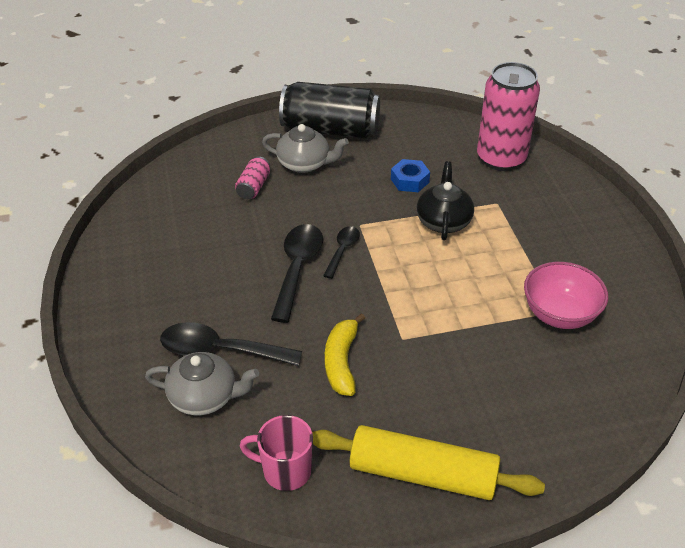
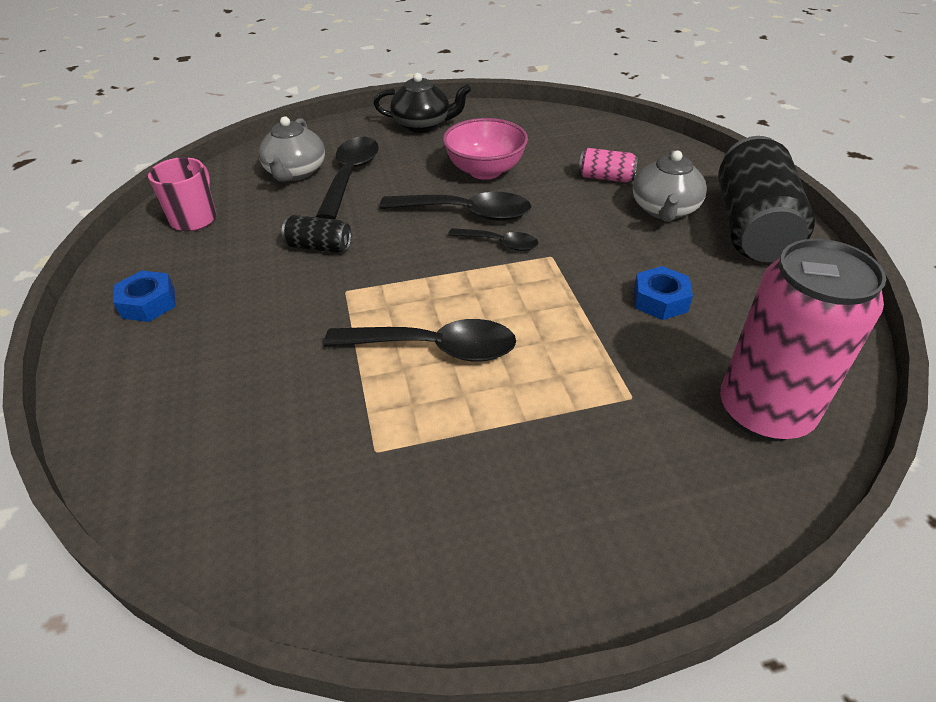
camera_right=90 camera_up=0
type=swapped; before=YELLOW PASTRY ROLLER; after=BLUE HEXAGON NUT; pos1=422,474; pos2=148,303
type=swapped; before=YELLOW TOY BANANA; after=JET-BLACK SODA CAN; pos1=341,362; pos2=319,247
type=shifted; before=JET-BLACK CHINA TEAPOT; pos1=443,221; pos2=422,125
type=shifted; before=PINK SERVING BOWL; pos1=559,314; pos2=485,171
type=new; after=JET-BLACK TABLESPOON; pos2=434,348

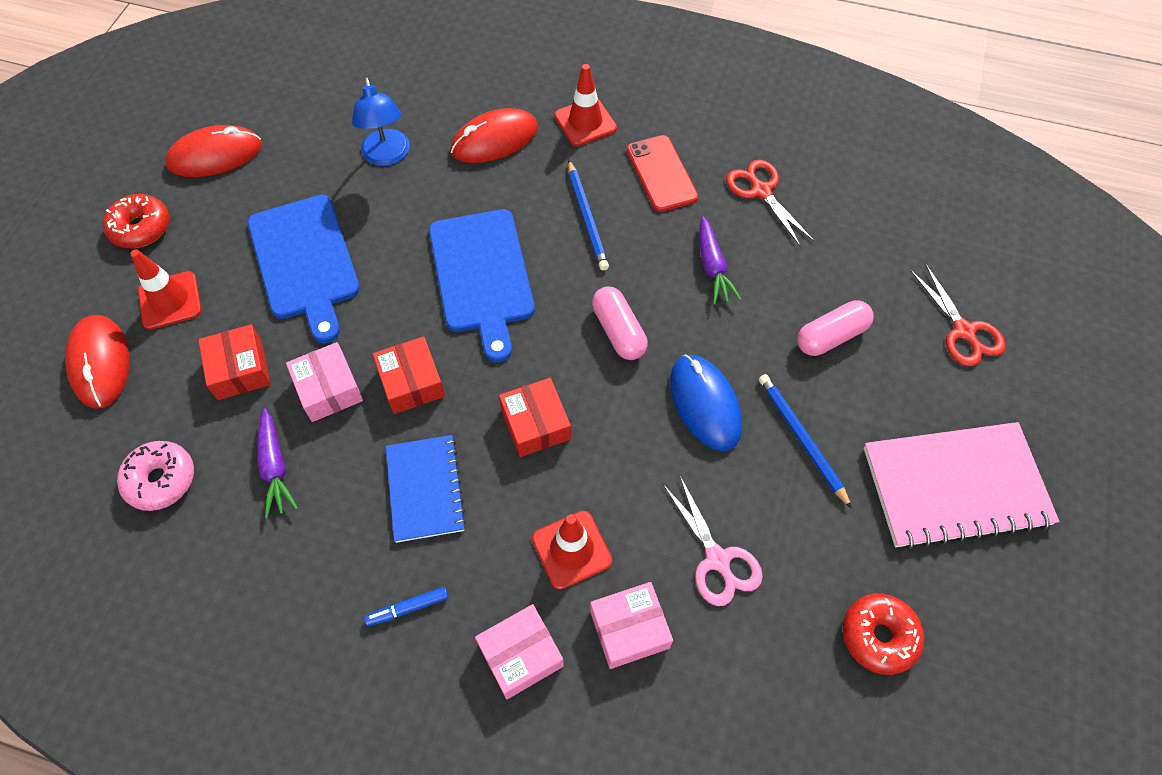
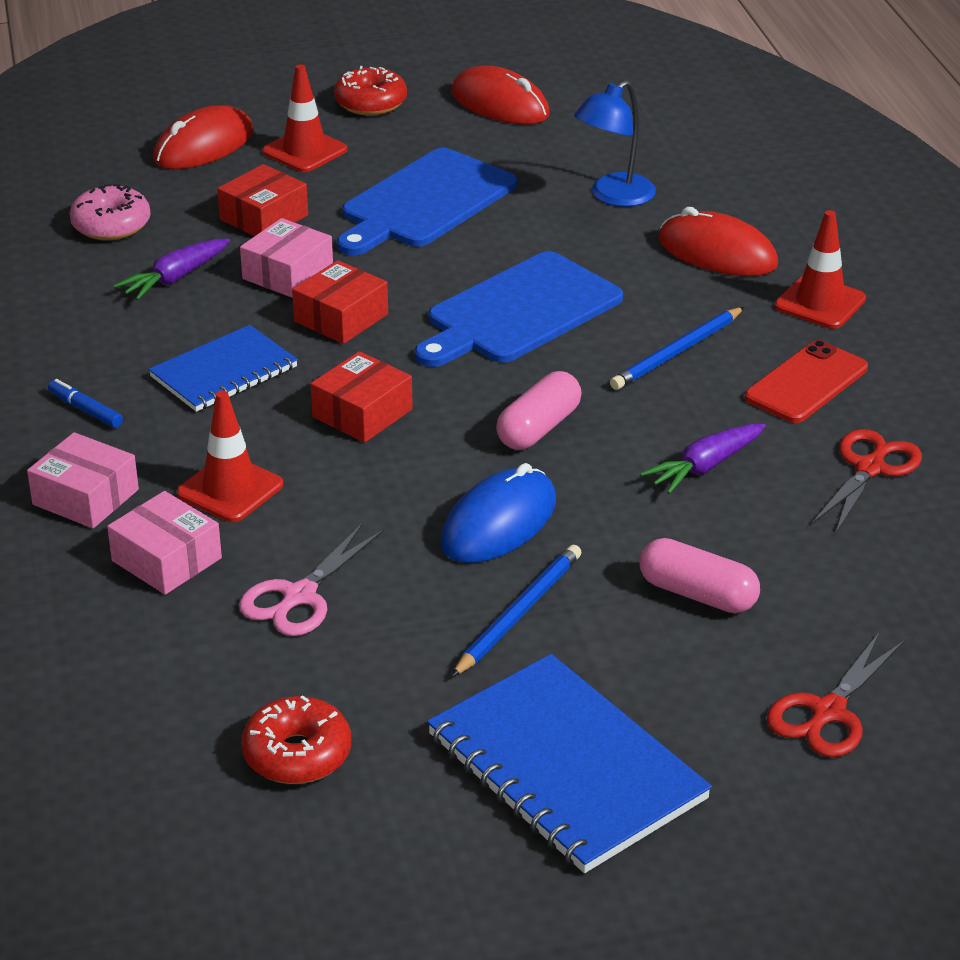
camera_right=60 camera_up=-25
type=repainted; before=PINK NOTEBOOK; after=BLUE NOTEBOOK; pos1=955,486; pos2=566,767

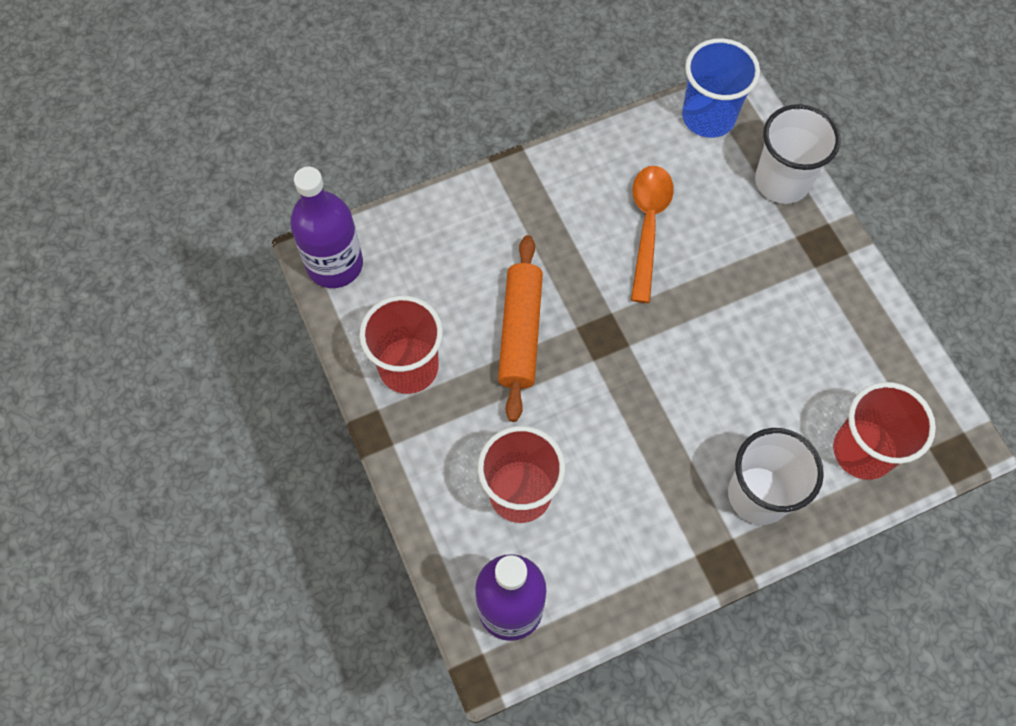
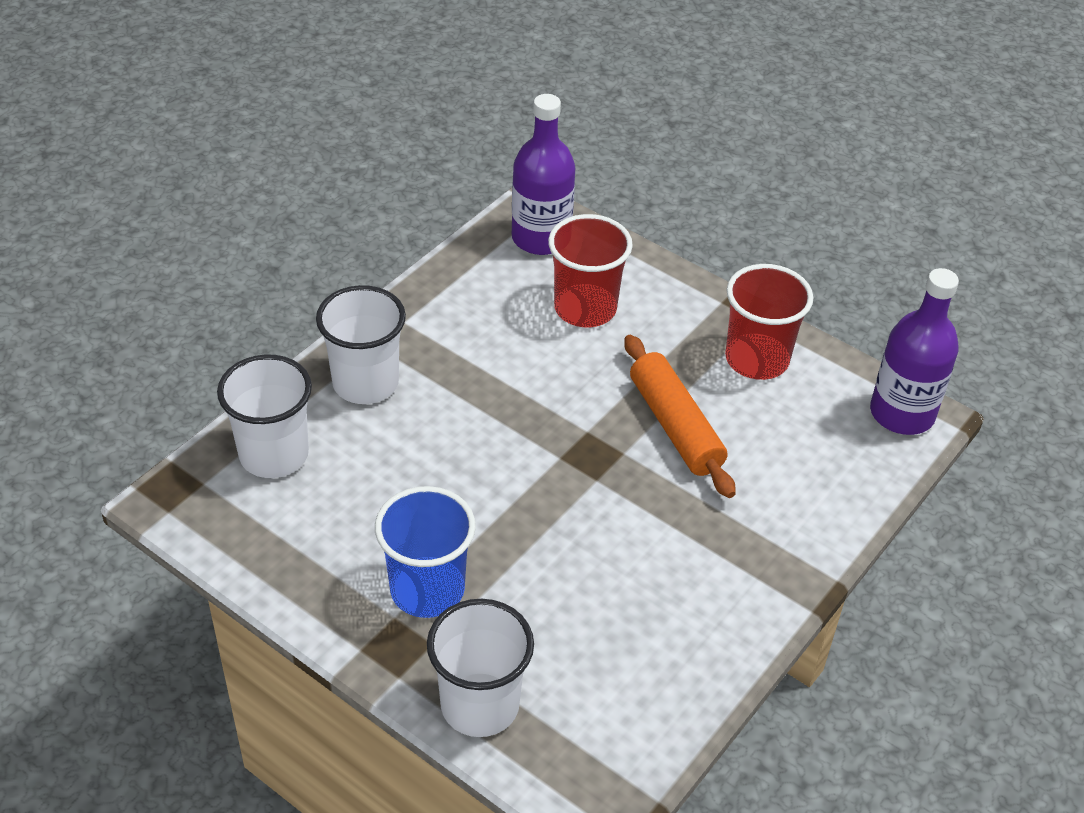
camera_right=150 camera_up=-20
type=gone; before=BRIGHT ORANGE TABLESPOON; pos1=648,225
type=shifted; before=BLUE BEAKER; pos1=708,117; pos2=427,590
type=repainted; before=CRIMSON BEAKER; after=WHITE BEAKER; pos1=863,451; pos2=274,454

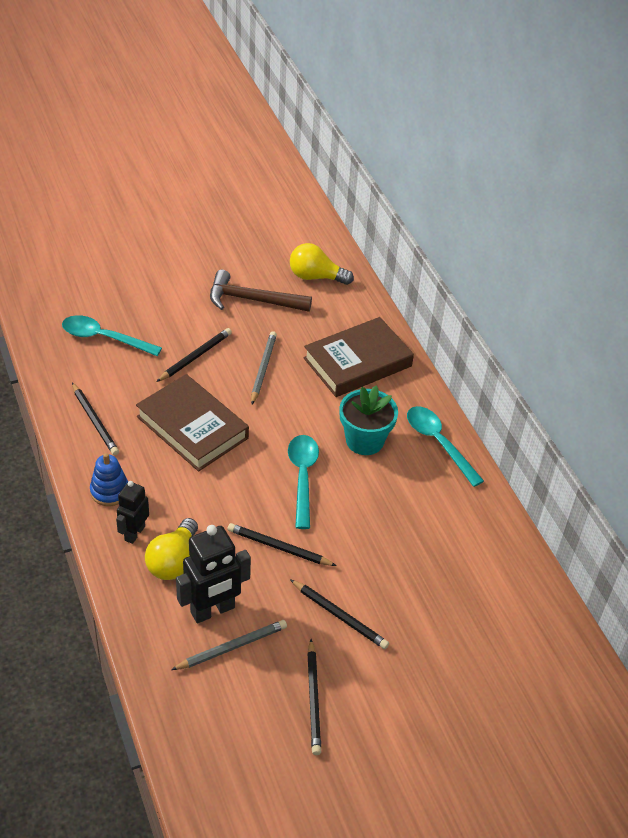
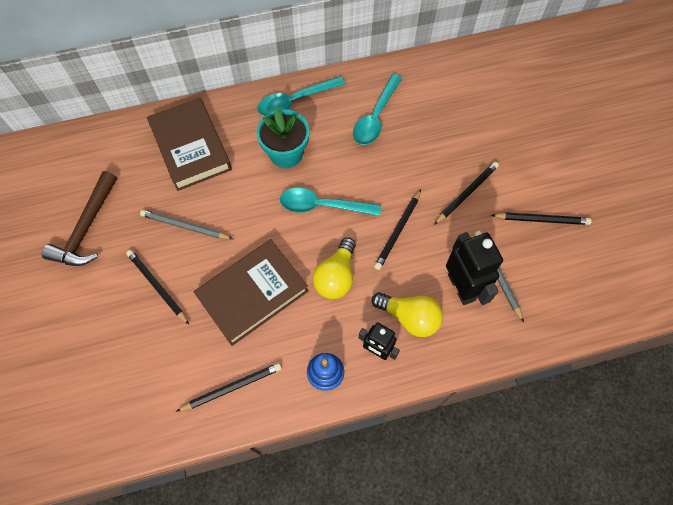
camera_right=-80 camera_up=20
type=shifted; before=AQUA TABLESPOON; pos1=104,338; pos2=375,117
type=shifted; before=YELLOW LIGHTBULB; pos1=316,277; pos2=336,276

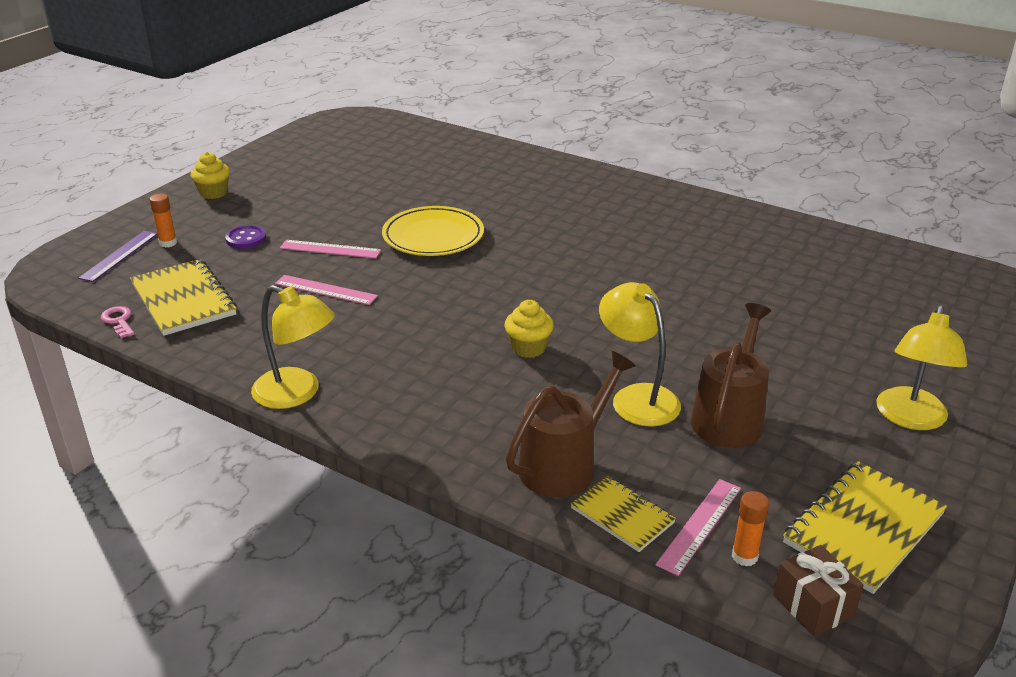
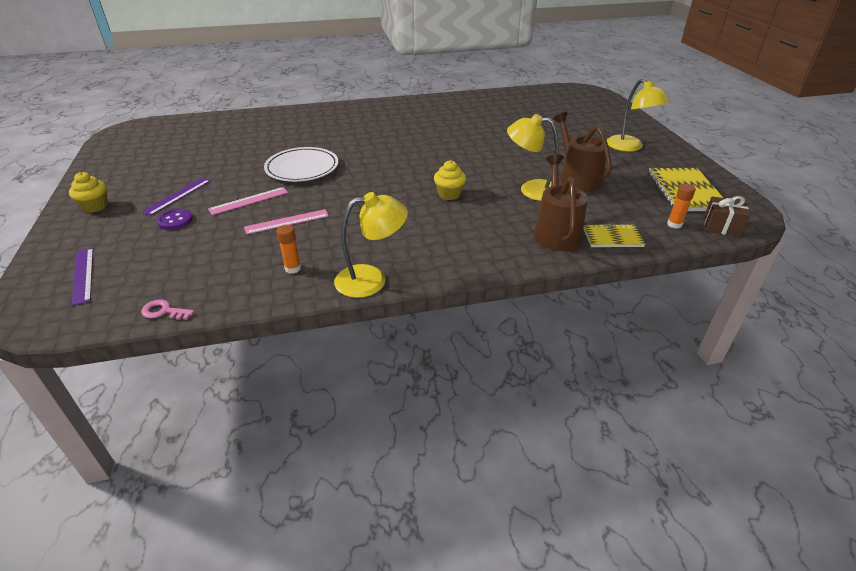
camera_right=-45 camera_up=5
type=gone; before=YELLOW NOTEBOOK; pos1=183,300
type=shifted; before=BRIGHT ORANGE GLUE STICK; pos1=168,243; pos2=293,268
type=repainted; before=YELLOW FLAT DISH; after=WHITE FLAT DISH; pos1=433,236; pos2=302,168
type=gone; before=PINK RULER; pos1=699,525
type=new; after=PURPLE RULER; pos2=177,196

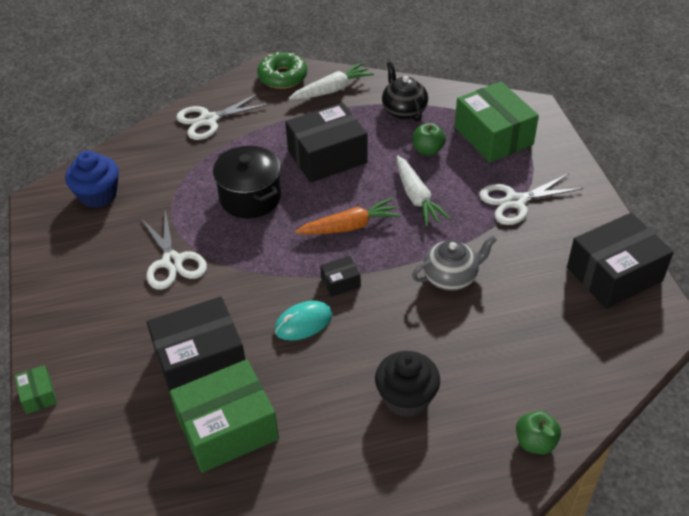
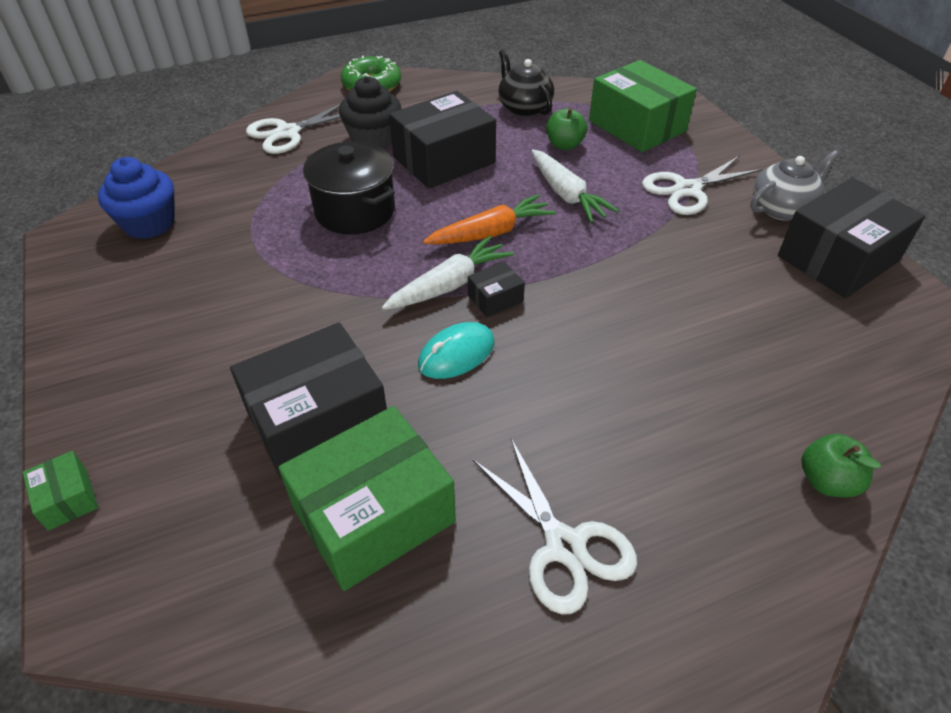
camera_right=-10 camera_up=0
type=shifted; before=WHITE PAIR OF SCISSORS; pos1=172,262; pos2=564,546
type=shifted; before=WHITE TOY CARROT; pos1=332,90; pos2=449,285
type=shifted; before=JET-BLACK FAIRY CAKE; pos1=406,398; pos2=373,139
type=shifted; before=GRAY CHINA TEAPOT; pos1=451,277; pos2=782,209

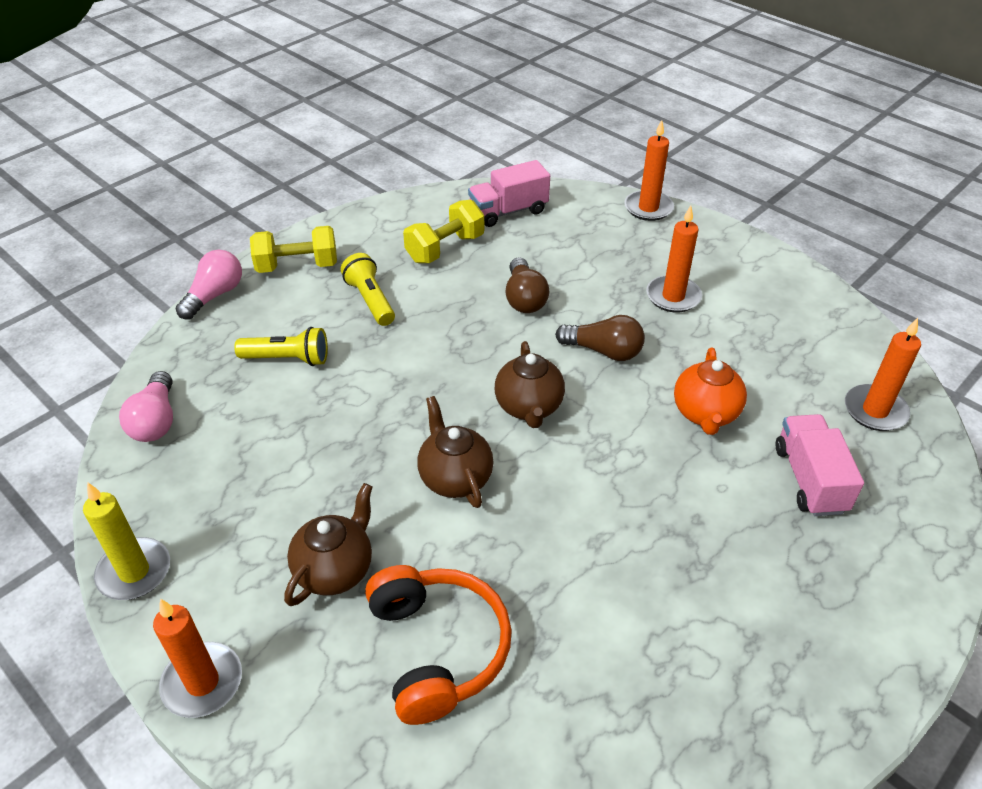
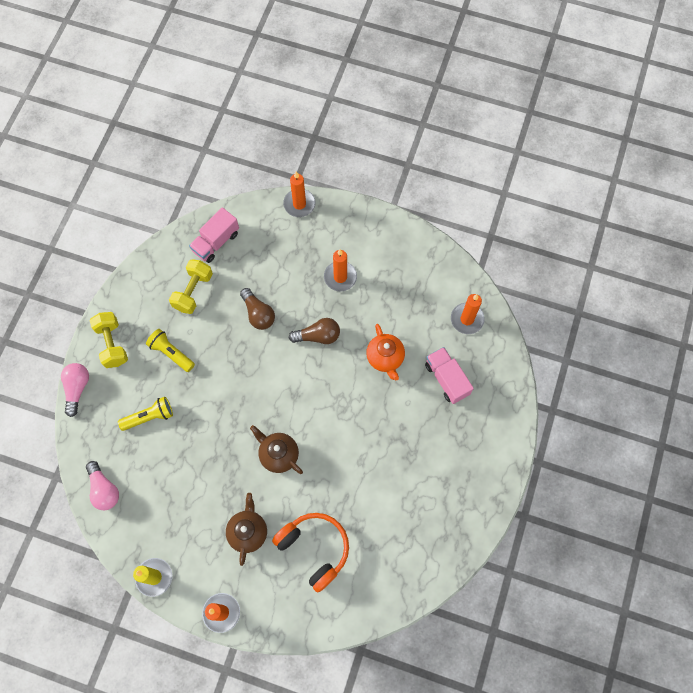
camera_right=-25 camera_up=25
type=rotated; before=YELLOW FREE WEIGHT; pos1=297,266; pos2=112,344; turn=-75
type=gone; before=BROWN CHINA TEAPOT; pos1=529,407

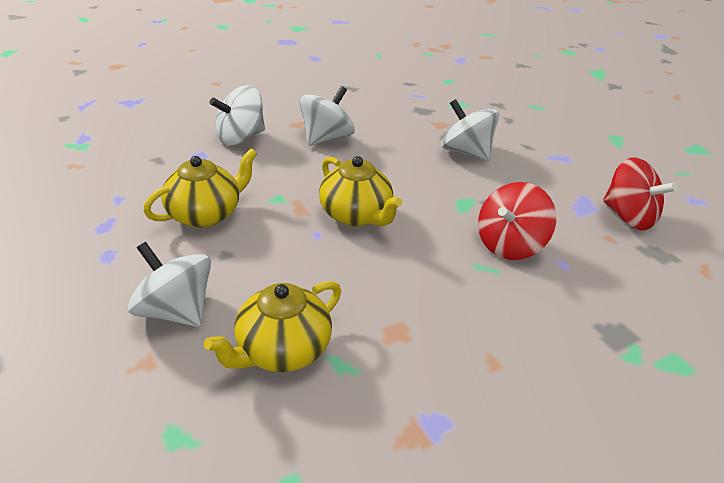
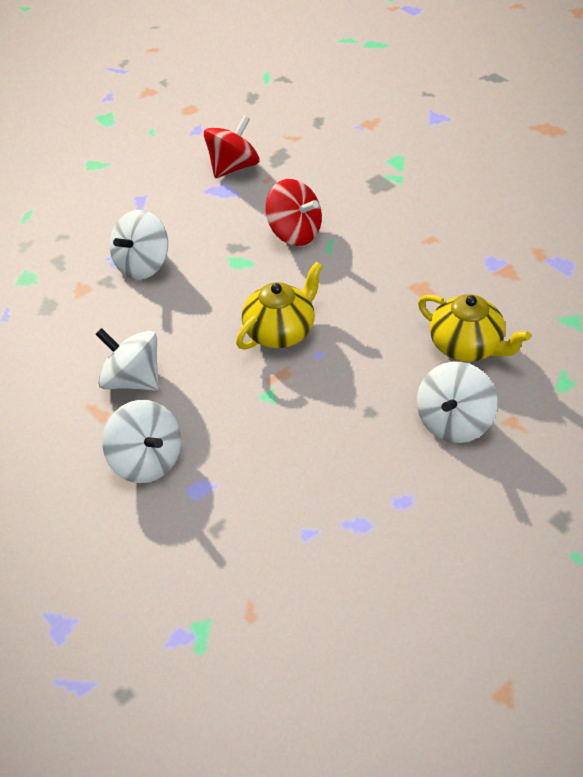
camera_right=-95 camera_up=10
type=gone; before=YELLOW CHINA TEAPOT; pos1=206,214

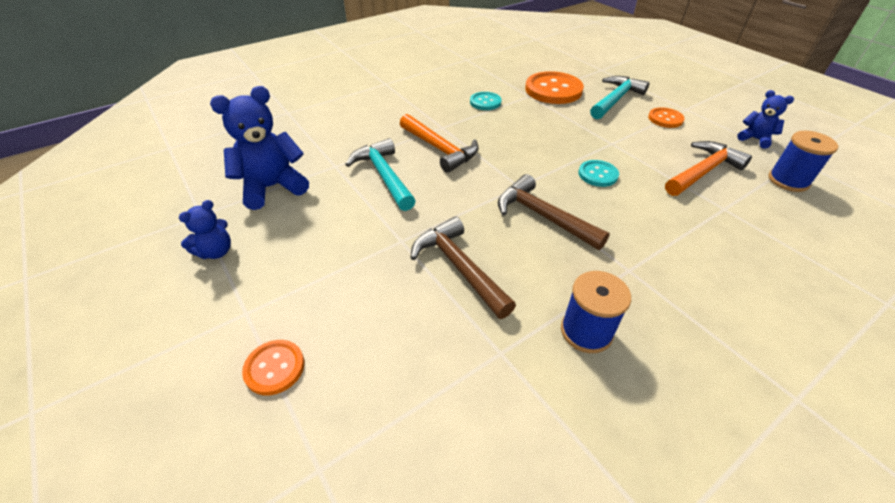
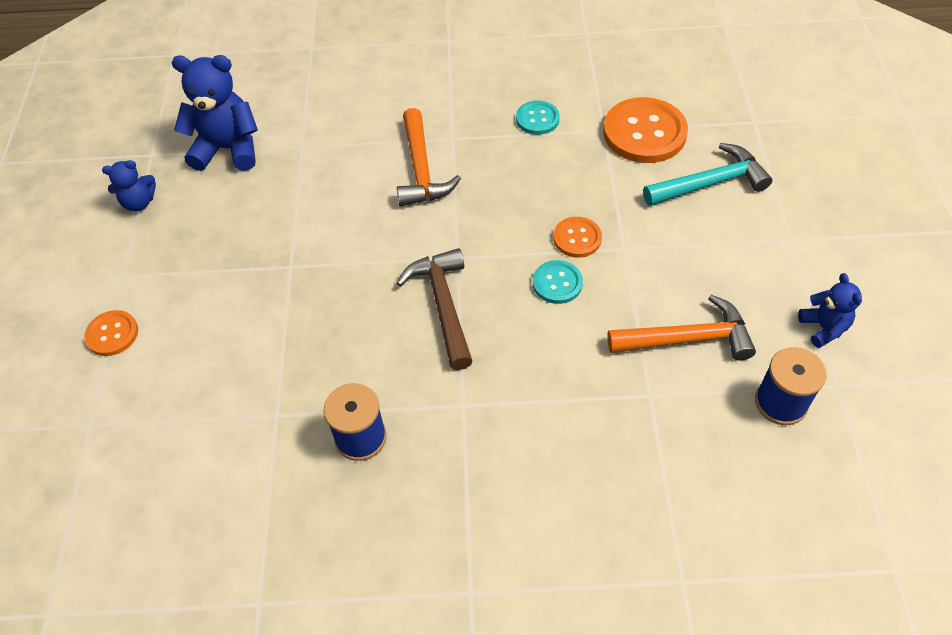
camera_right=35 camera_up=10
type=gone; before=AQUA CLAW HAMMER; pos1=384,175
type=gone; before=BROWN CLAW HAMMER; pos1=459,267
type=shifted; before=BRIGHT ORANGE SEWING BUTTON; pos1=665,119; pos2=577,238

